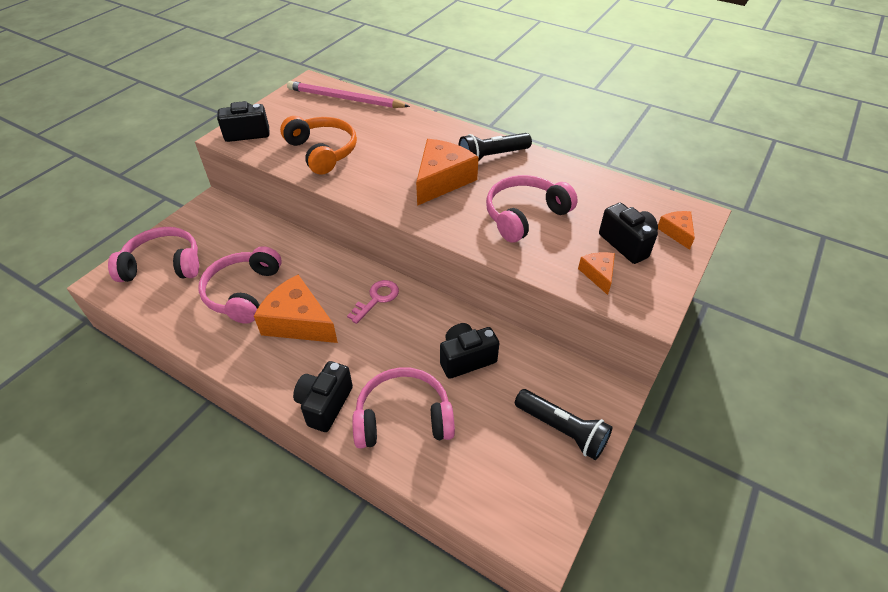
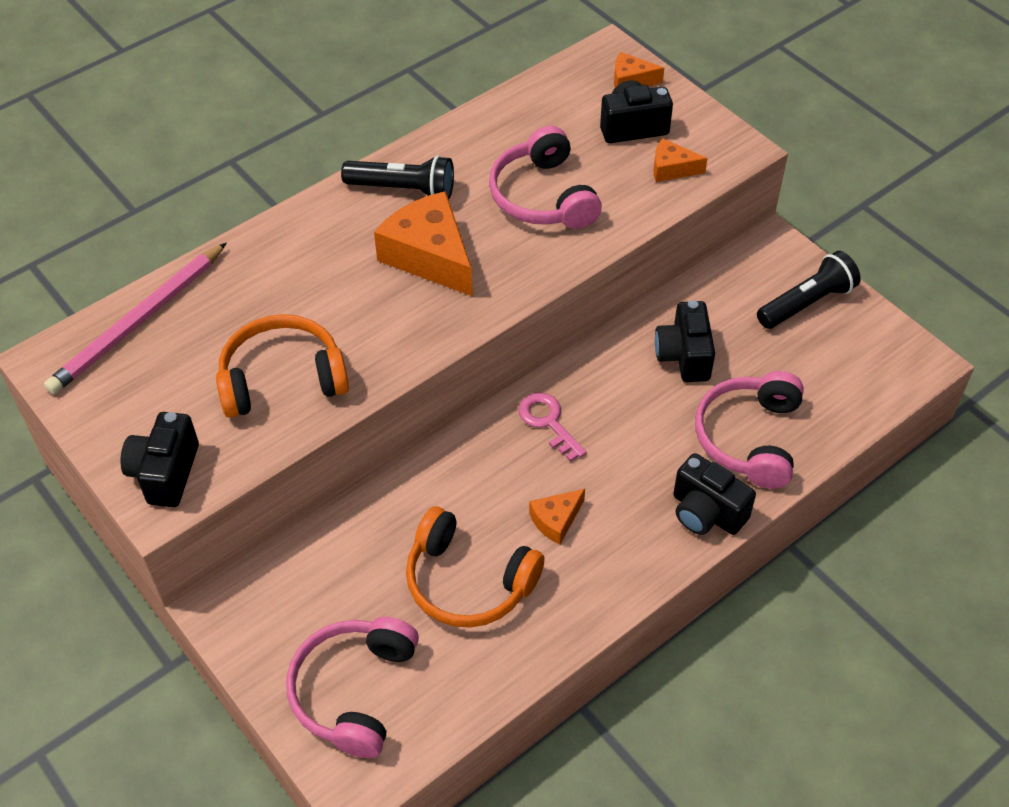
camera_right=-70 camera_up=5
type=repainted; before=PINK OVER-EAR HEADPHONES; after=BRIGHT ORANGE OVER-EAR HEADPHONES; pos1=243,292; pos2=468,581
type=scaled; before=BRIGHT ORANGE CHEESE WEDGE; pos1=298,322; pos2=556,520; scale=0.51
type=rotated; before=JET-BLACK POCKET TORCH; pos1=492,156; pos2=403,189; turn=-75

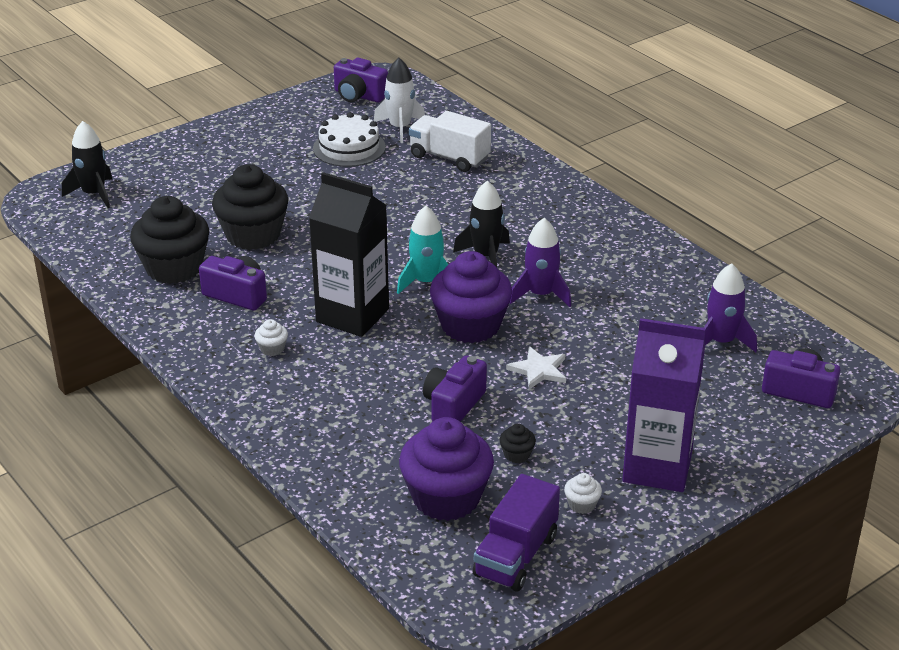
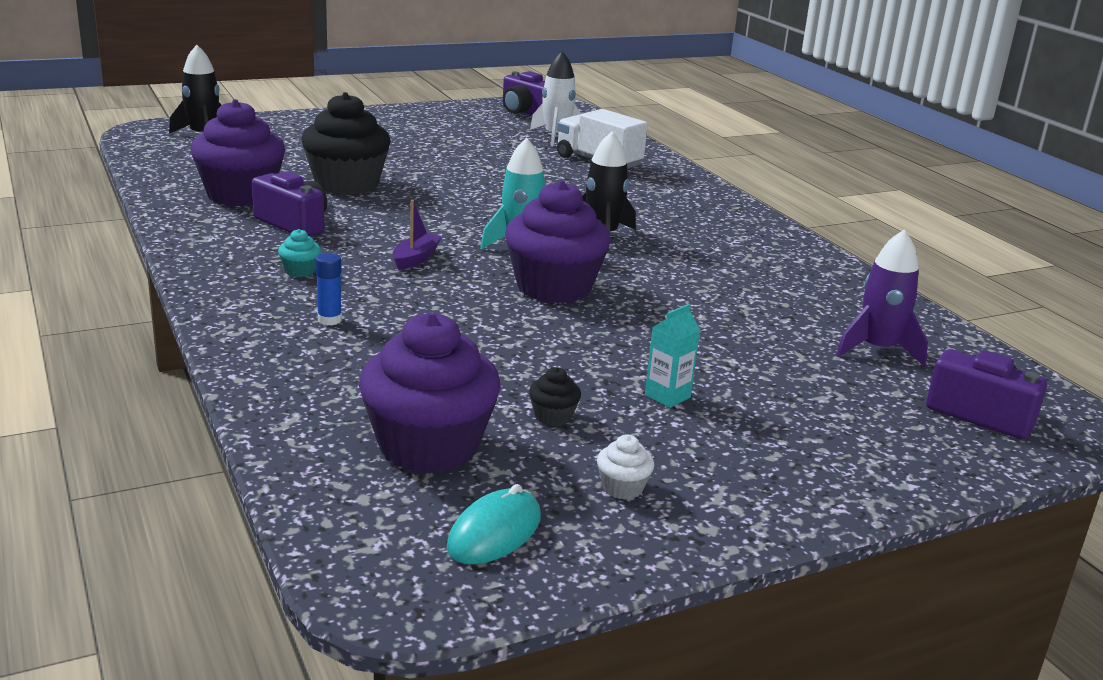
camera_right=10 camera_up=-10
type=repainted; before=JET-BLACK FAIRY CAKE; after=PURPLE FAIRY CAKE; pos1=174,268; pos2=241,195
type=repainted; before=WHITE FAIRY CAKE; after=AQUA FAIRY CAKE; pos1=272,349; pos2=300,271
type=swapped; before=JET-BLACK MILK CARTON; after=PURPLE BOAT; pos1=352,315; pos2=415,258
type=gone; before=WHITE GATEAU; pos1=349,148
type=gone; before=PURPLE COMPACT CAMERA; pos1=453,405
type=swapped; before=PURPLE TOY TRUCK; after=AQUA MOUSE; pos1=516,556; pos2=494,532
type=gone; before=WHITE STAR SHAPE; pos1=538,370
type=gone; before=PURPLE TOY ROCKET; pos1=541,294
type=gone; before=PURPLE MILK CARTON; pos1=657,467
type=new; after=BLUE GLUE STICK; pos2=329,320
type=new; after=AQUA MILK CARTON; pos2=667,396

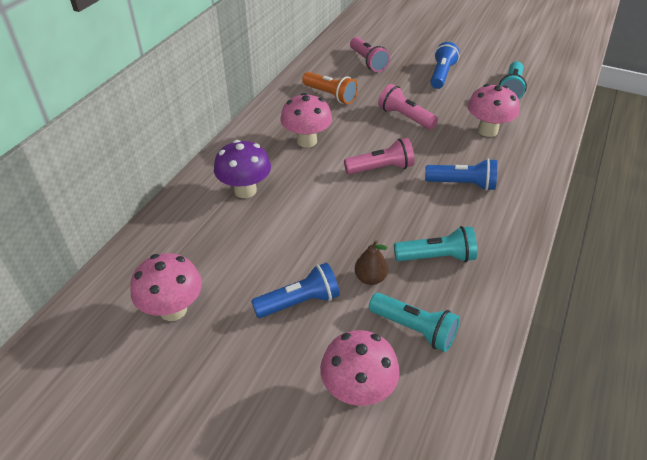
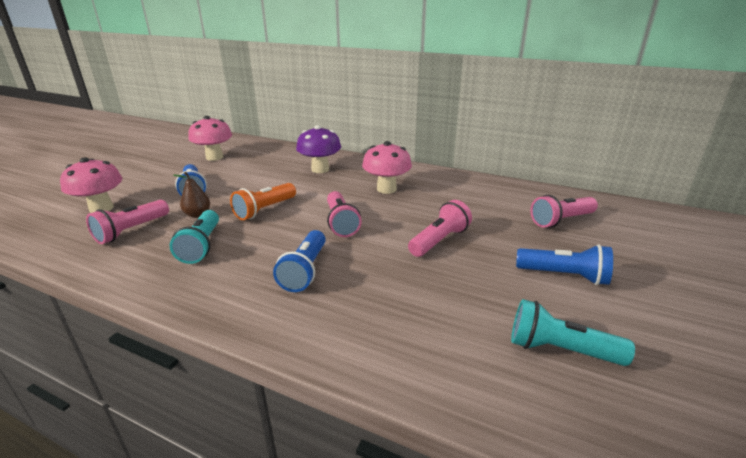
camera_right=90 camera_up=-15
type=shifted; before=BRIGHT ORANGE POCKET TORCH; pos1=330,95; pos2=265,210
type=repainted; before=AQUA POCKET TORCH; after=PINK POCKET TORCH; pos1=414,329; pos2=131,230
type=gone; before=PINK FUNGUS; pos1=487,130

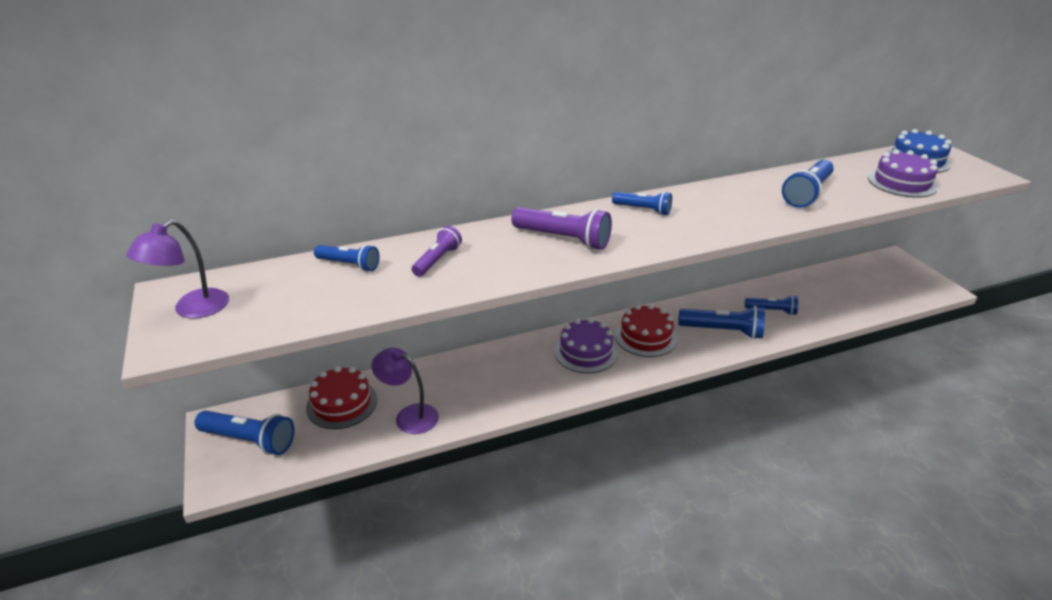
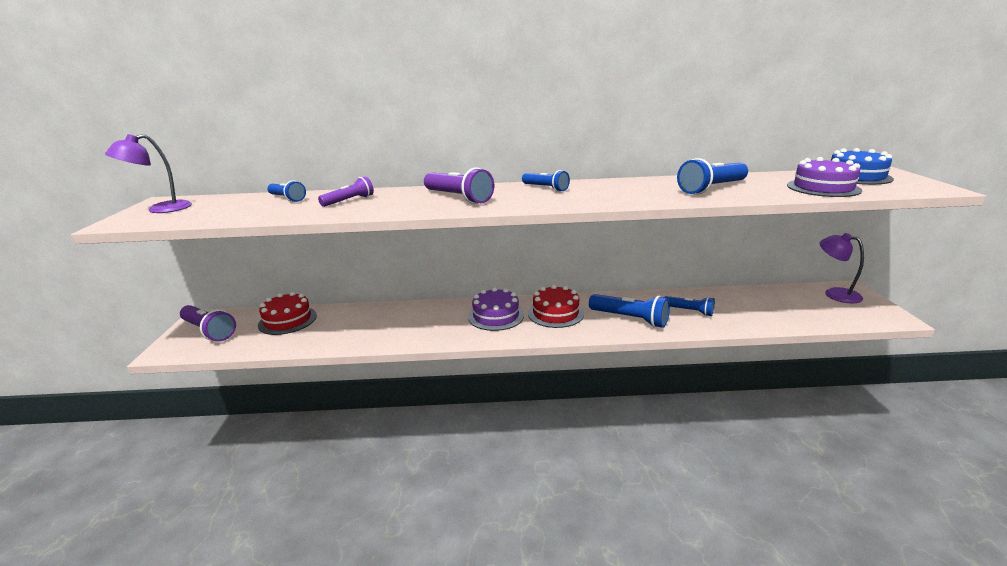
camera_right=20 camera_up=-10
type=repainted; before=BLUE POCKET TORCH; after=PURPLE POCKET TORCH; pos1=249,440; pos2=209,331
type=shifted; before=PURPLE LAMP; pos1=409,415; pos2=835,294

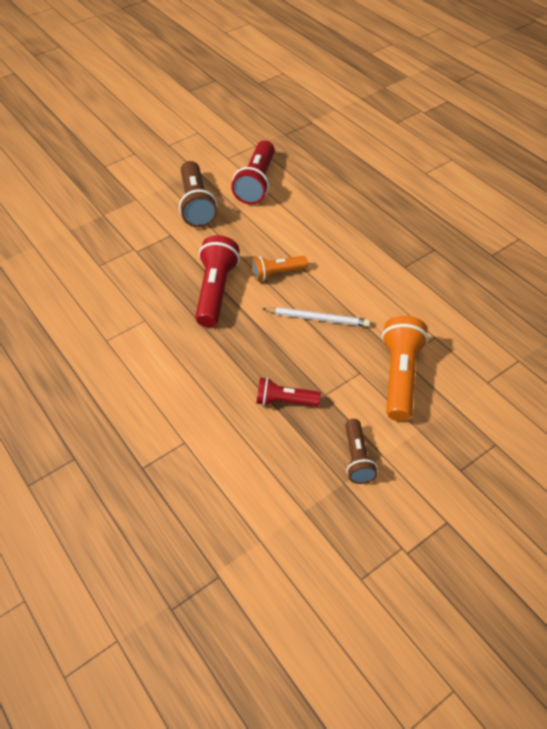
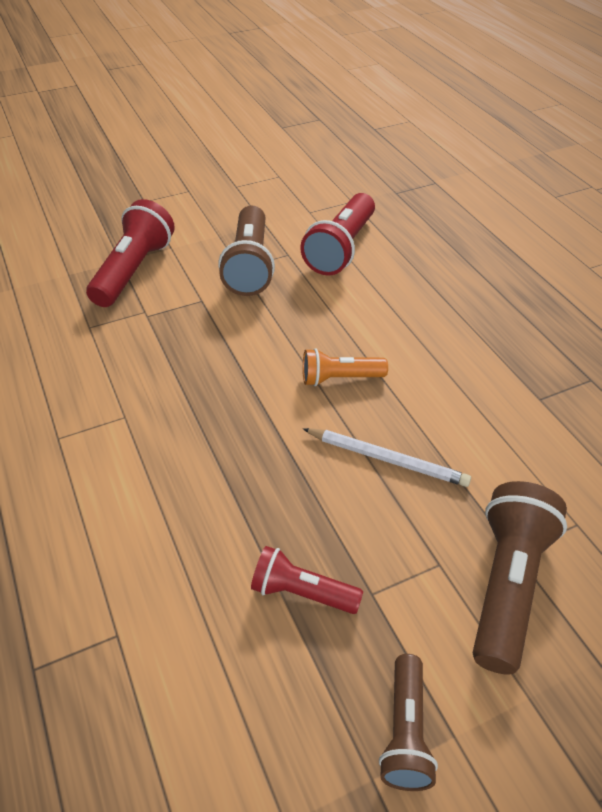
camera_right=10 camera_up=-5
type=shifted; before=CRIMSON POCKET TORCH; pos1=216,291; pos2=134,270
type=repainted; before=BRIGHT ORANGE POCKET TORCH; after=BROWN POCKET TORCH; pos1=400,376; pos2=508,584

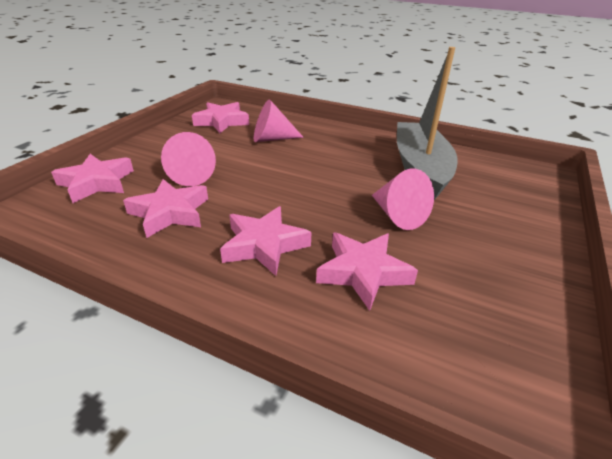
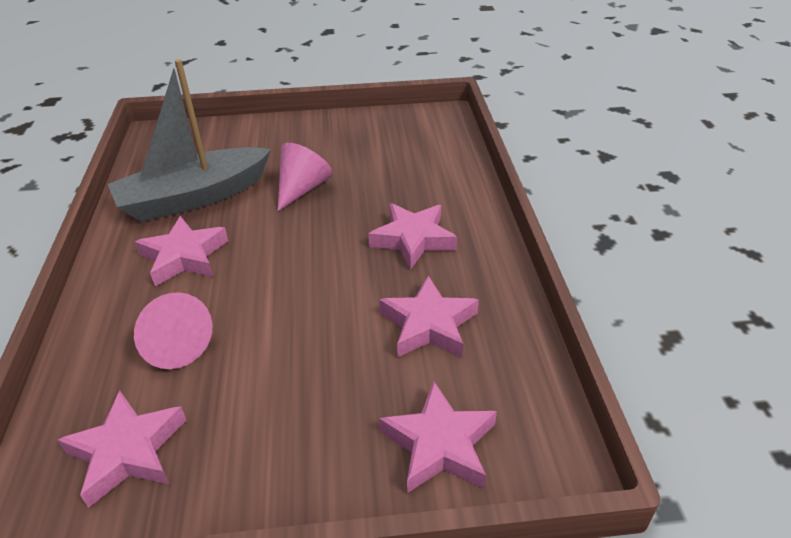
camera_right=-120 camera_up=5
type=gone; before=PINK CONE; pos1=194,175
type=shifted; before=PINK STAR SHAPE; pos1=363,272; pos2=184,257

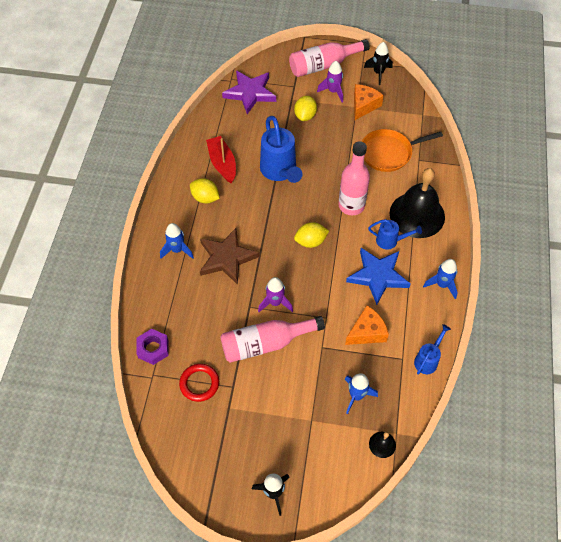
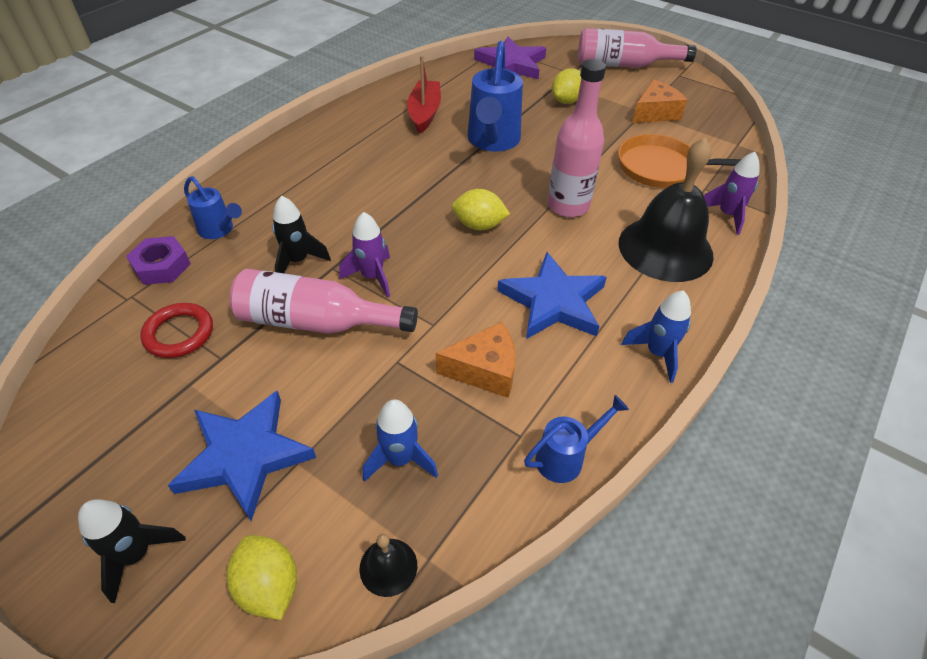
camera_right=25 camera_up=-10
type=gone; before=BLUE TOY ROCKET; pos1=177,250
type=shifted; before=YELLOW TOY LEMON; pos1=205,198; pos2=269,586
type=gone; before=BROWN STAR SHAPE; pos1=227,258
type=shifted; before=PURPLE TOY ROCKET; pos1=333,91; pos2=727,215
type=shifted; before=JET-BLACK TOY ROCKET; pos1=378,73; pos2=298,261
type=shifted; before=BLUE WATERING CAN; pos1=390,241; pos2=219,230
type=new; after=BLUE STAR SHAPE; pos2=244,456

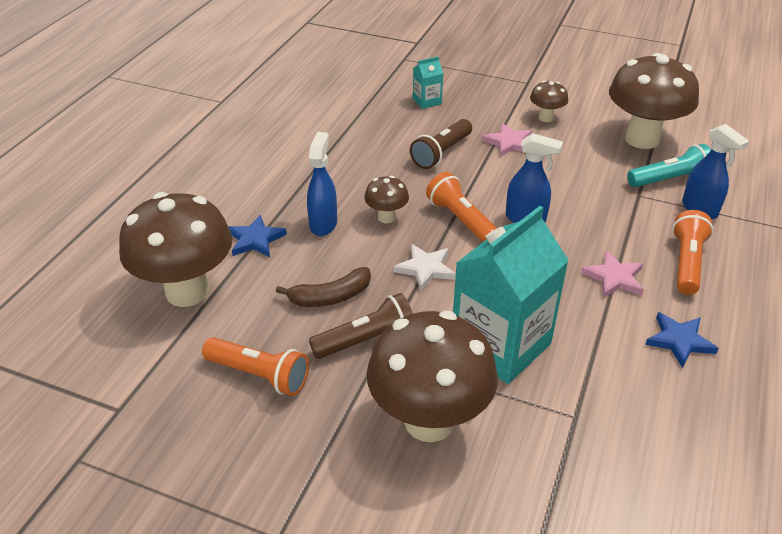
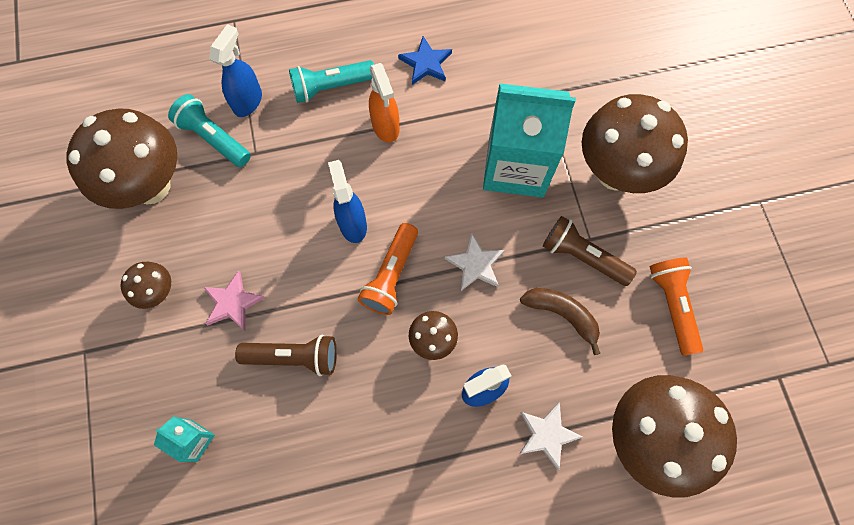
camera_right=-125 camera_up=30
type=repainted; before=BLUE STAR SHAPE; after=WHITE STAR SHAPE; pos1=255,240; pos2=547,435
type=swapped; before=PINK STAR SHAPE; after=BRIGHT ORANGE SPRAY BOTTLE; pos1=614,278; pos2=385,127
type=repainted; before=BRIGHT ORANGE POCKET TORCH; after=AQUA POCKET TORCH; pos1=687,263; pos2=331,87

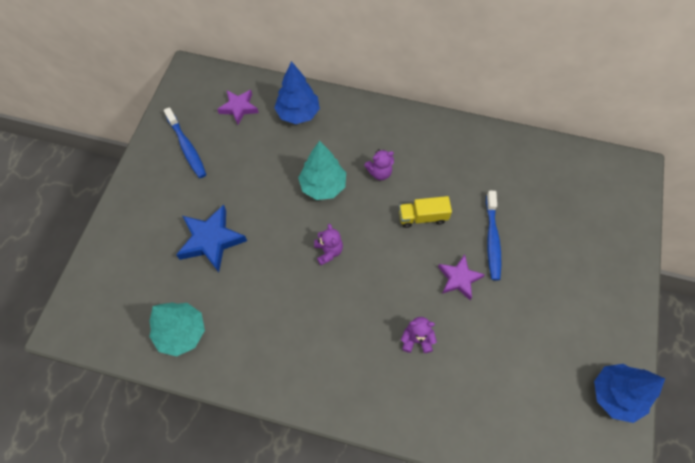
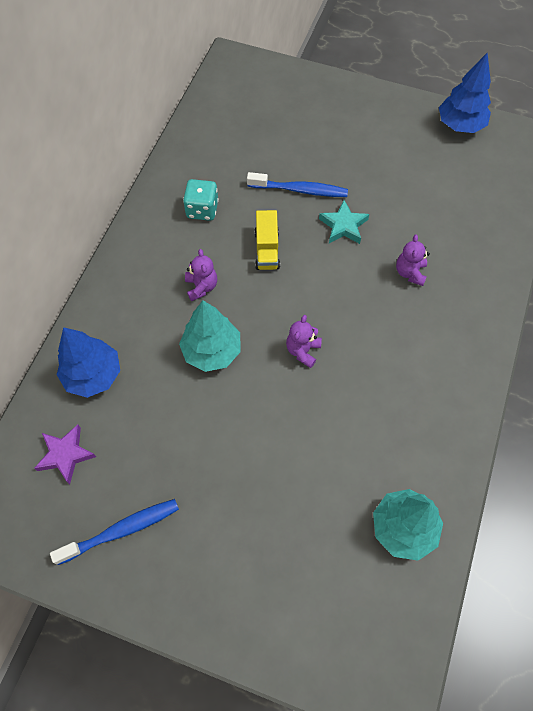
camera_right=-85 camera_up=0
type=gone; before=BLUE STAR SHAPE; pos1=211,240
type=rotated; before=PURPLE TEDDY; pos1=328,251; pos2=303,351; turn=-60
type=repainted; before=PURPLE STAR SHAPE; after=AQUA STAR SHAPE; pos1=459,279; pos2=343,226
type=new; after=AQUA GAME DIE; pos2=202,209

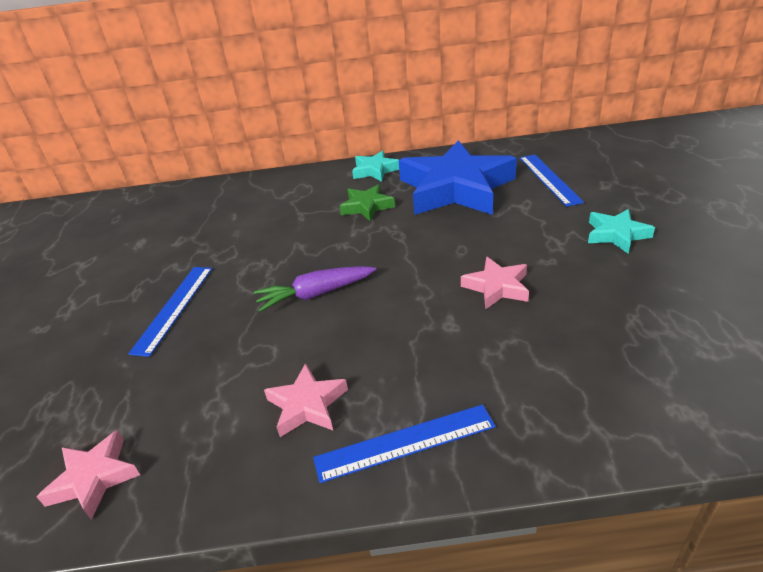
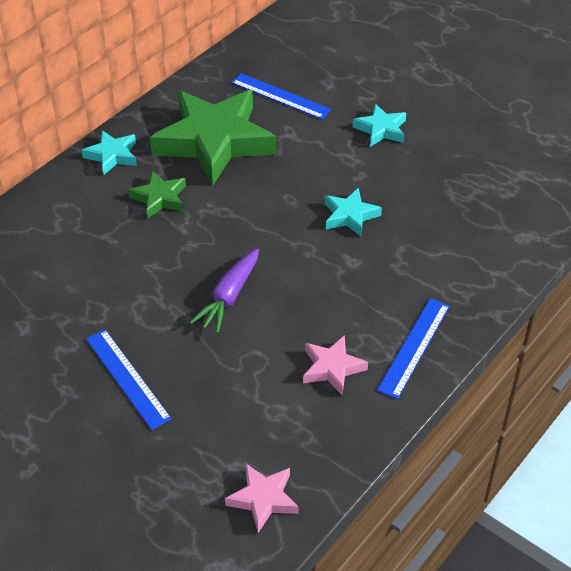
camera_right=-50 camera_up=10
type=repainted; before=BLUE STAR SHAPE; after=EMERALD STAR SHAPE; pos1=455,188; pos2=214,141
type=repainted; before=PINK STAR SHAPE; after=AQUA STAR SHAPE; pos1=497,287; pos2=350,216

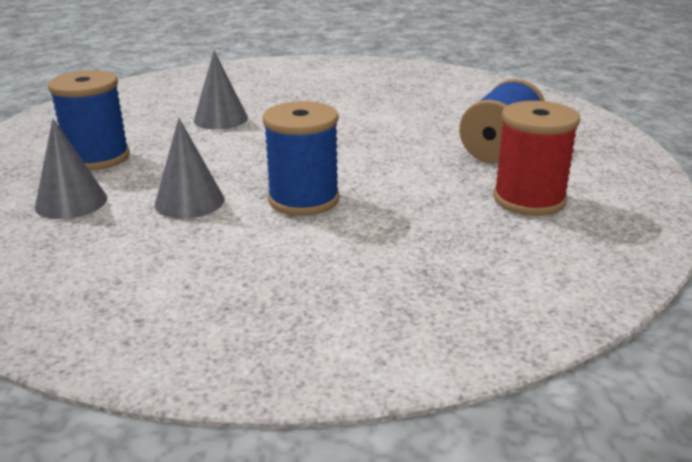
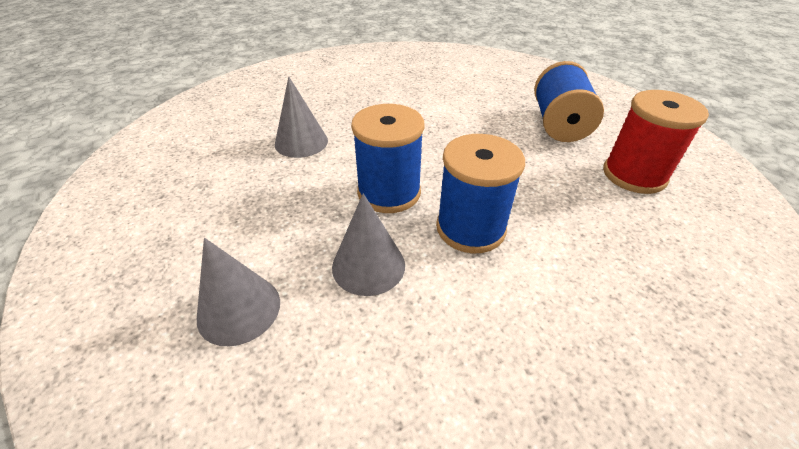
camera_right=-25 camera_up=15
type=shifted; before=BLUE BOBBIN; pos1=97,158; pos2=389,192

